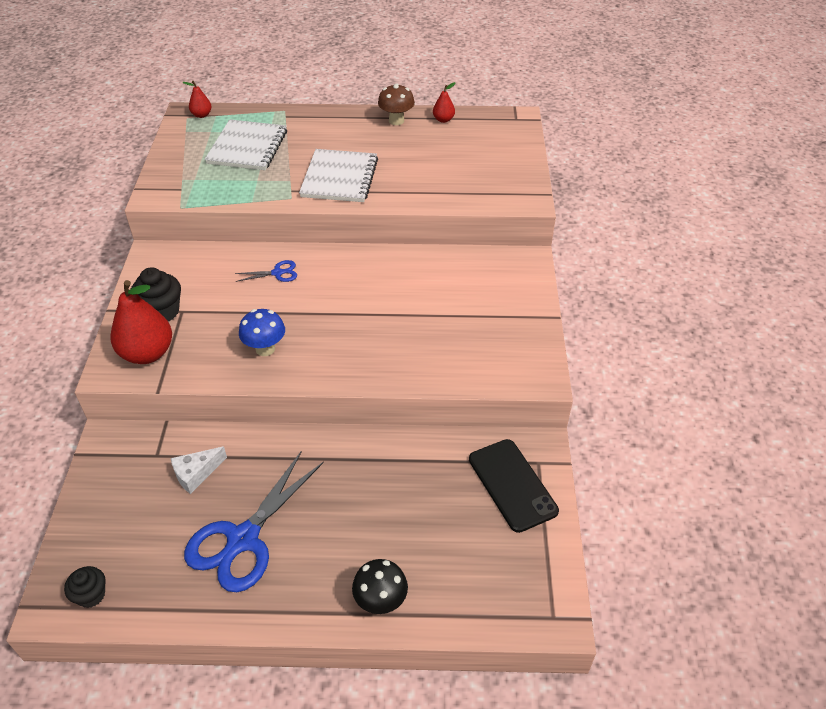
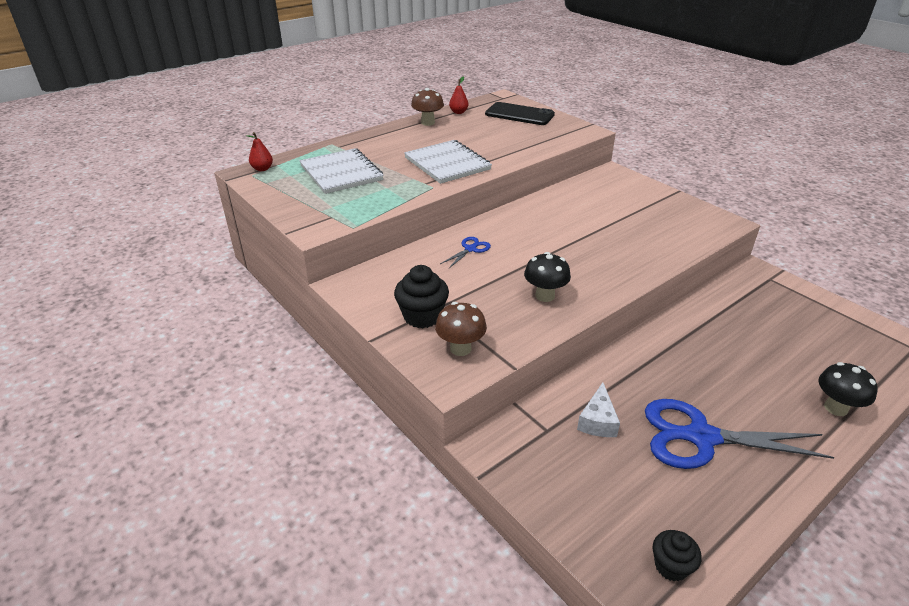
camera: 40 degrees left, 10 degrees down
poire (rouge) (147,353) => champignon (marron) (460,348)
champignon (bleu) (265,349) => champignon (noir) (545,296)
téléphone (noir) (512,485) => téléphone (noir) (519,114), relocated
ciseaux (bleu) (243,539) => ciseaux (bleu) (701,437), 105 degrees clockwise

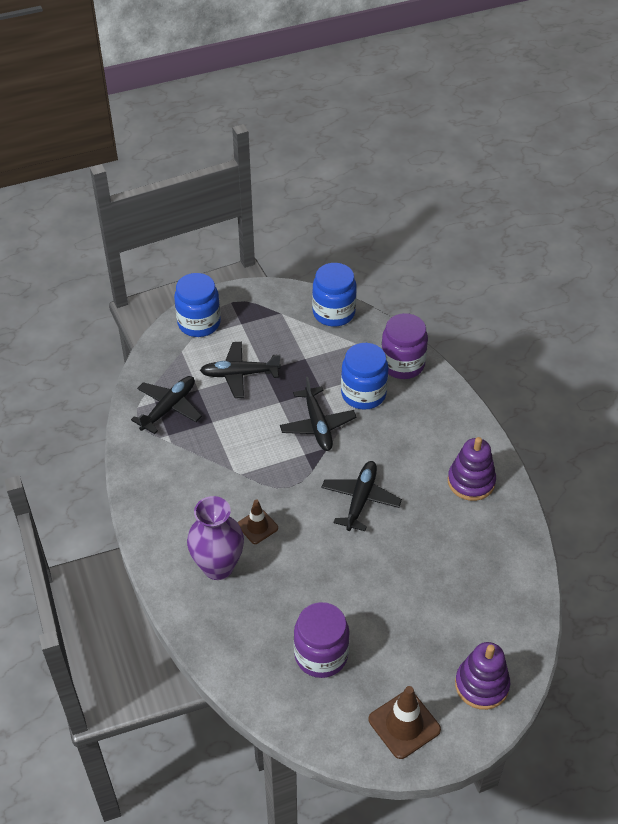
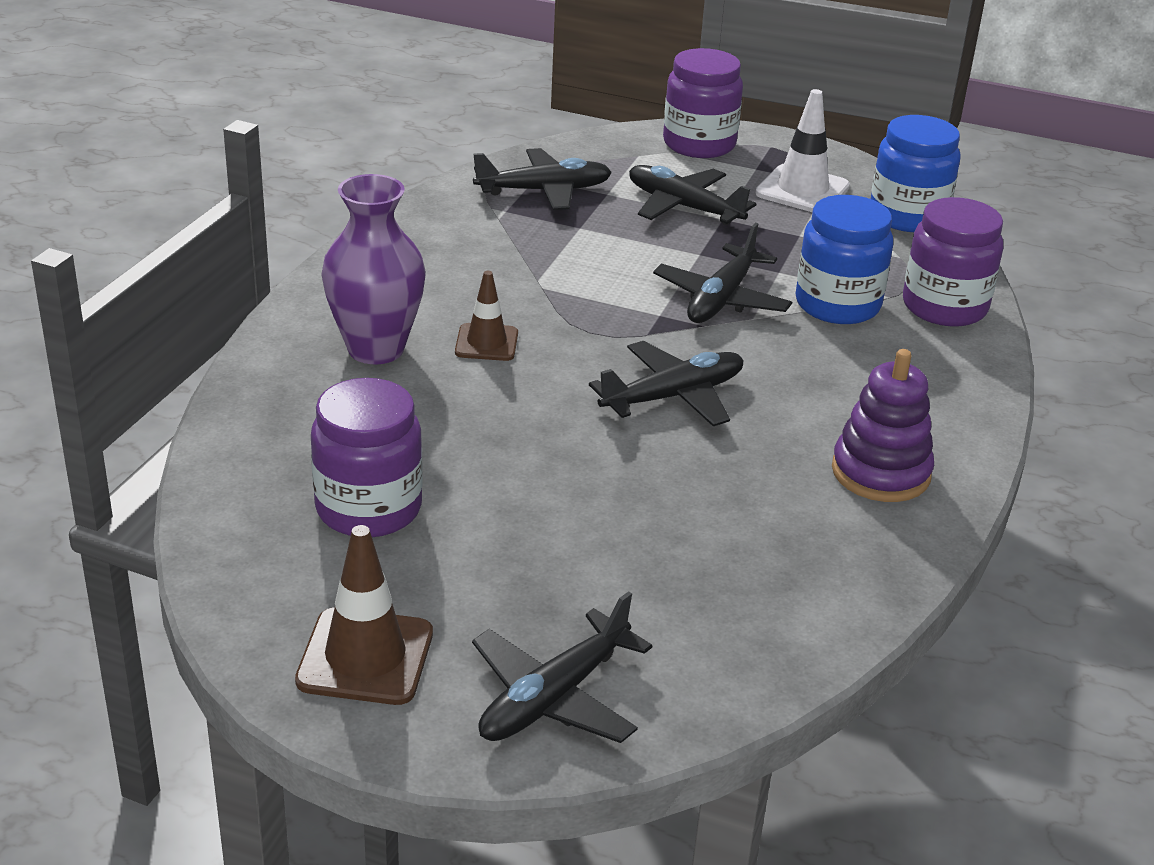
camera: 40 degrees right, 15 degrees down
bocal (bleu) (199,323) => bocal (violet) (699,144)
jouet à empiler (violet) (481,685) => avion (noir) (554,697)
nothing => cône de chantier (blanc) (802,190)

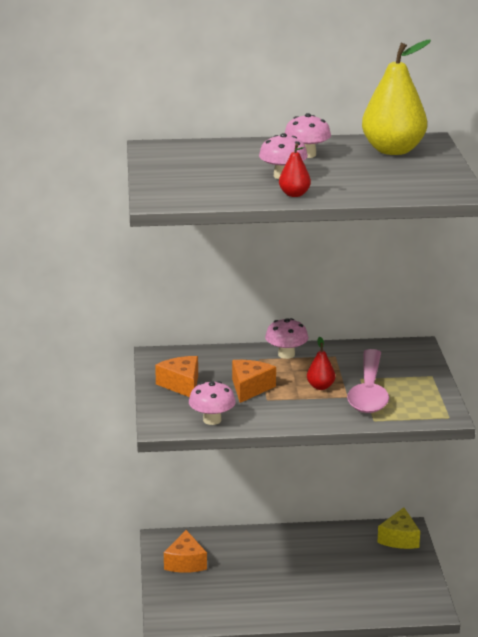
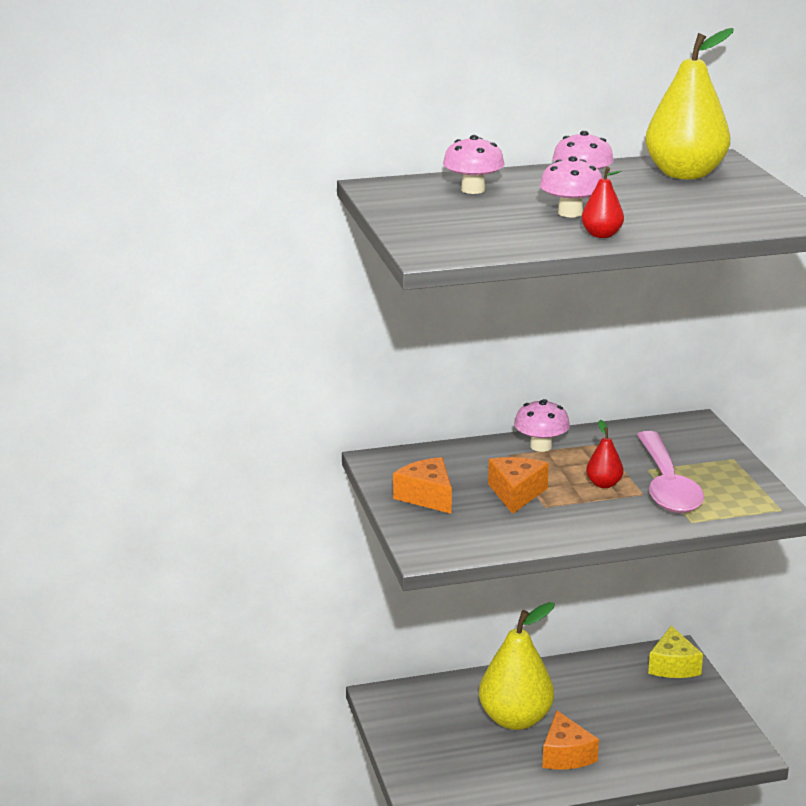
camera: 10 degrees left, 0 degrees up
champignon (rose) (212,420) => champignon (rose) (473,190), relocated
fromage (orange) (185,562) => fromage (orange) (565,755), relocated
nothing => poire (jaune) (515,719)

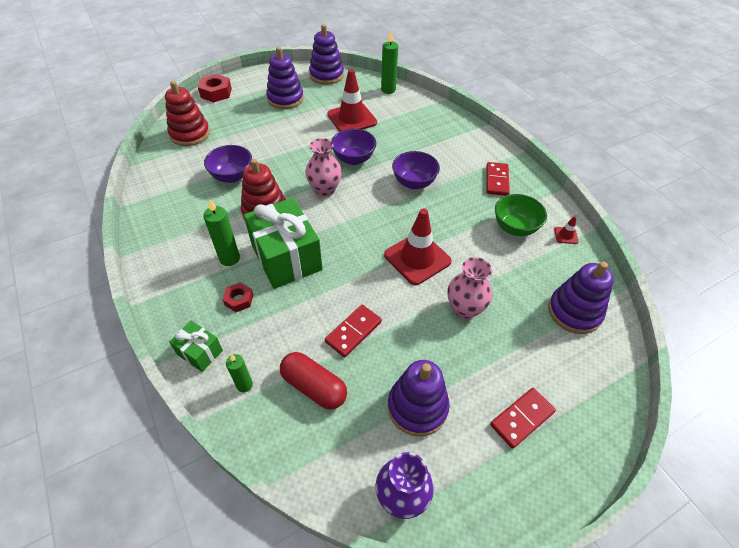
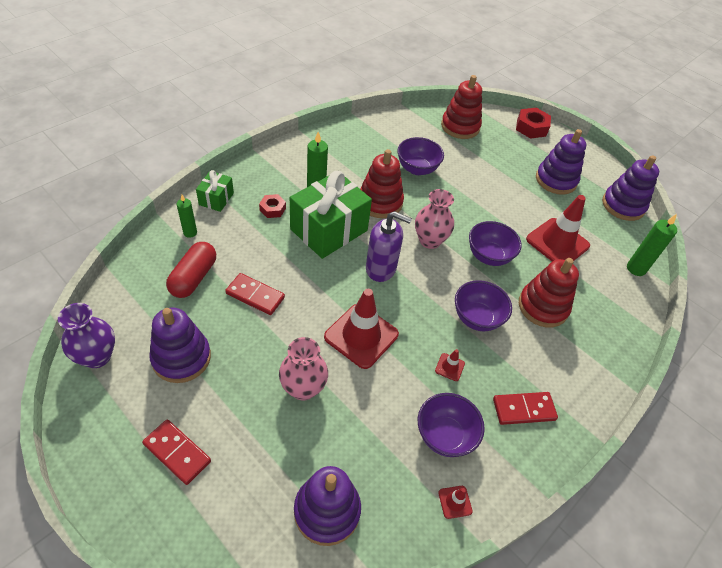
camera: 70 degrees right, 0 degrees up
bol (vert) (515,228) => bol (violet) (444,435)
nothing => distributeur de savon (violet) (381,268)
nothing => jouet à empiler (rouge) (543,307)
nothing => cône de chantier (rouge) (449,367)

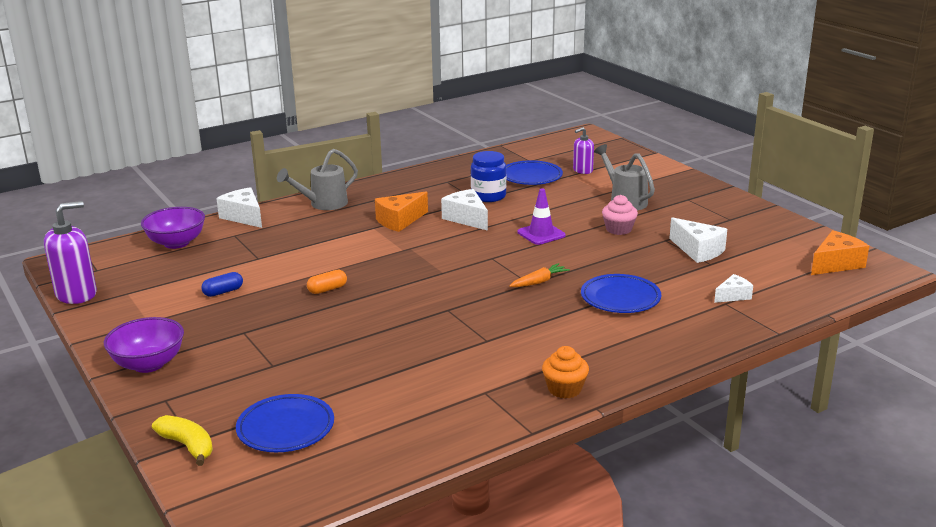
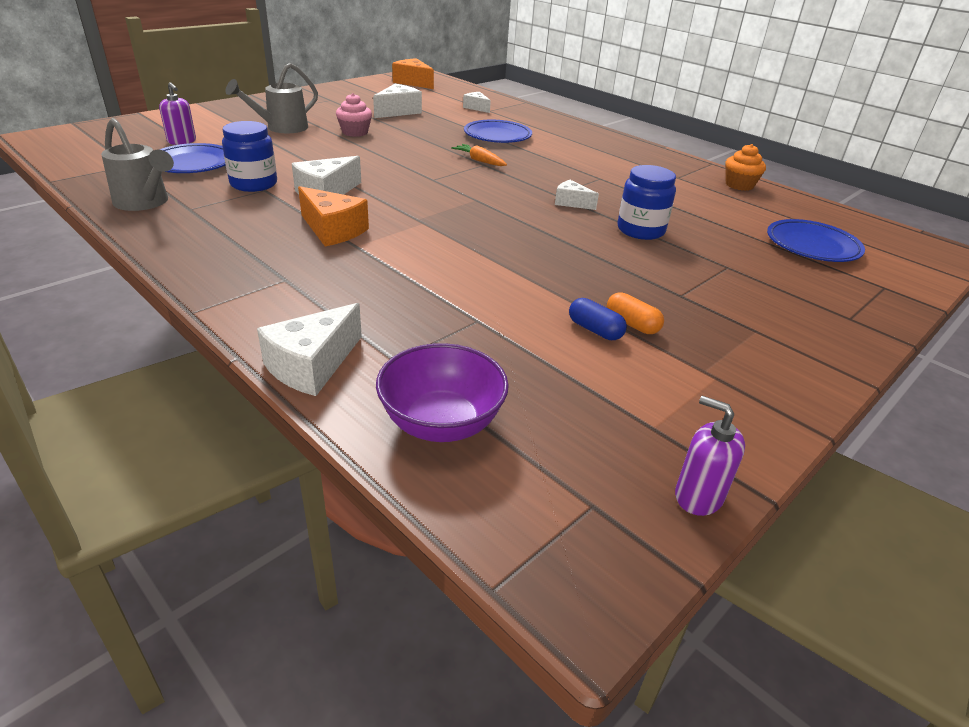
camera: 105 degrees left, 10 degrees up
arrosoir (gris) (323,204) => arrosoir (gris) (145,203), relocated
cône de chantier (violet) (541,234) => nothing
distributeur de savon (violet) (76,294) => distributeur de savon (violet) (698,496), x0.59
gélule (orange) (327,289) => gélule (orange) (632,324), relocated
bol (violet) (149,364) => nothing
muffin (orange) (564,389) => muffin (orange) (739,185), relocated
banane (jaune) (187,446) => nothing
nothing => bocal (bleu) (640,230)
nothing => fromage (blanc) (571,203)

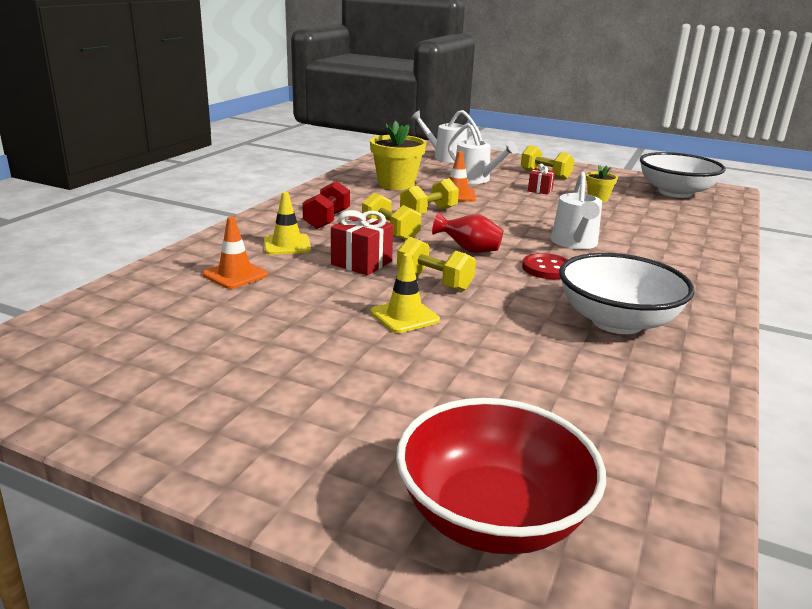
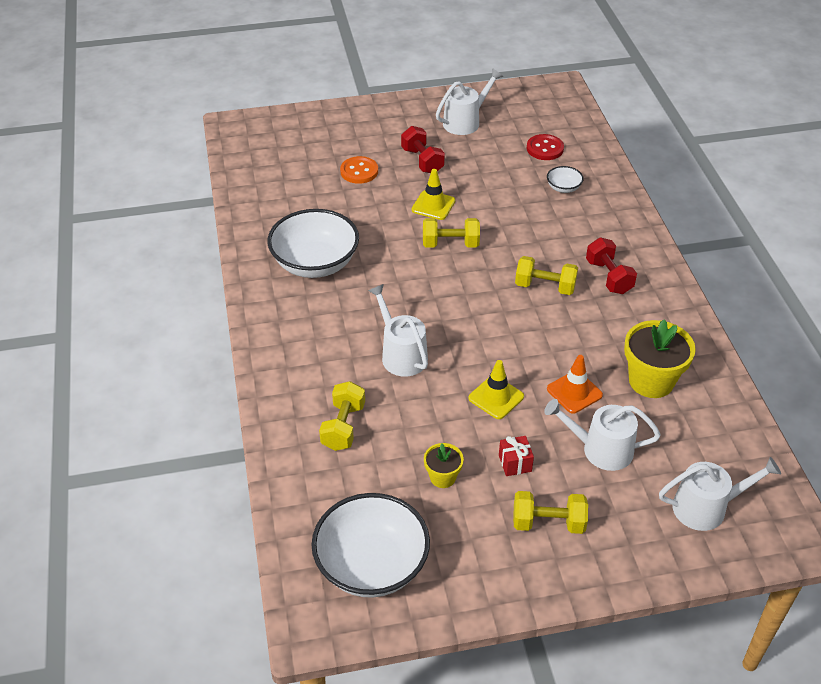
camera: 145 degrees right, 20 degrees up
haltère (jaune) (428,213) => haltère (jaune) (343,427), relocated
cône de chantier (jaune) (287,245) => cône de chantier (jaune) (496,397), relocated
cadeau (rouge) (361,263) => nothing
vase (rouge) (469,250) => nothing
cône de chantier (orange) (235,275) => bol (blanc) (563,188)
bouton (rouge) (547,268) => bouton (rouge) (545,149), relocated
bol (rouge) (492,516) => nothing
nothing => arrosoir (blanc) (465,122)
nothing => haltère (rouge) (422,161)
nothing => bouton (orange) (359,171)

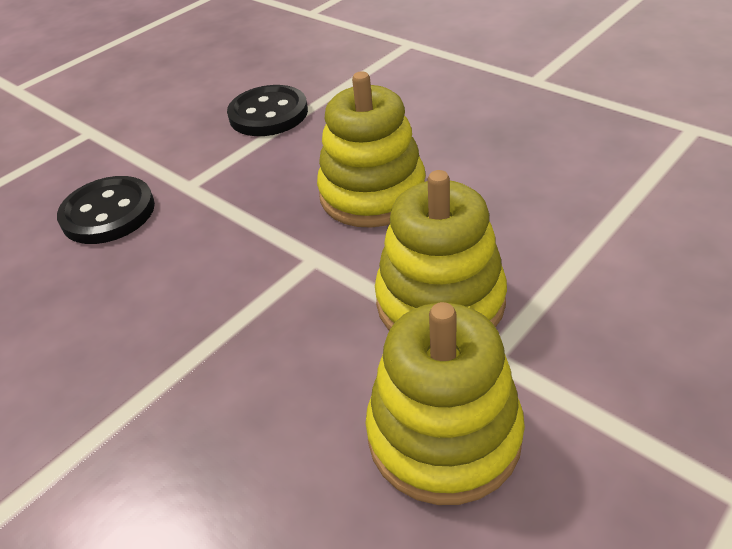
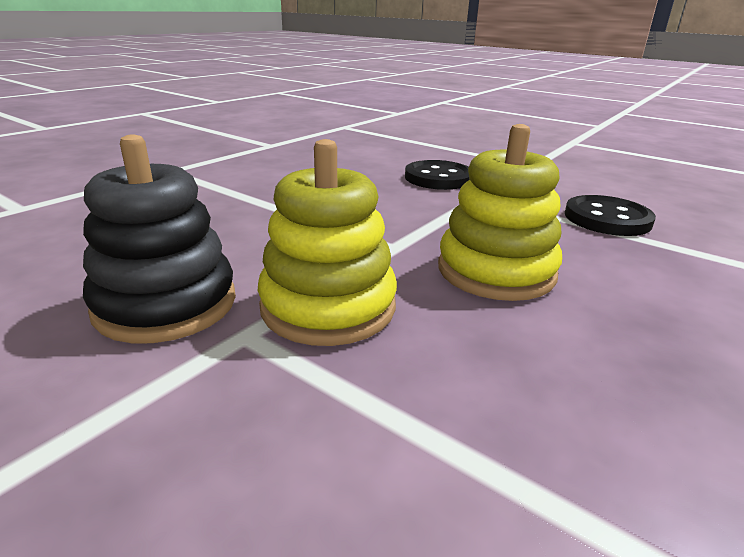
camera: 80 degrees right, 15 degrees down
jouet à empiler (jaune) (444,435) => jouet à empiler (noir) (166,304)

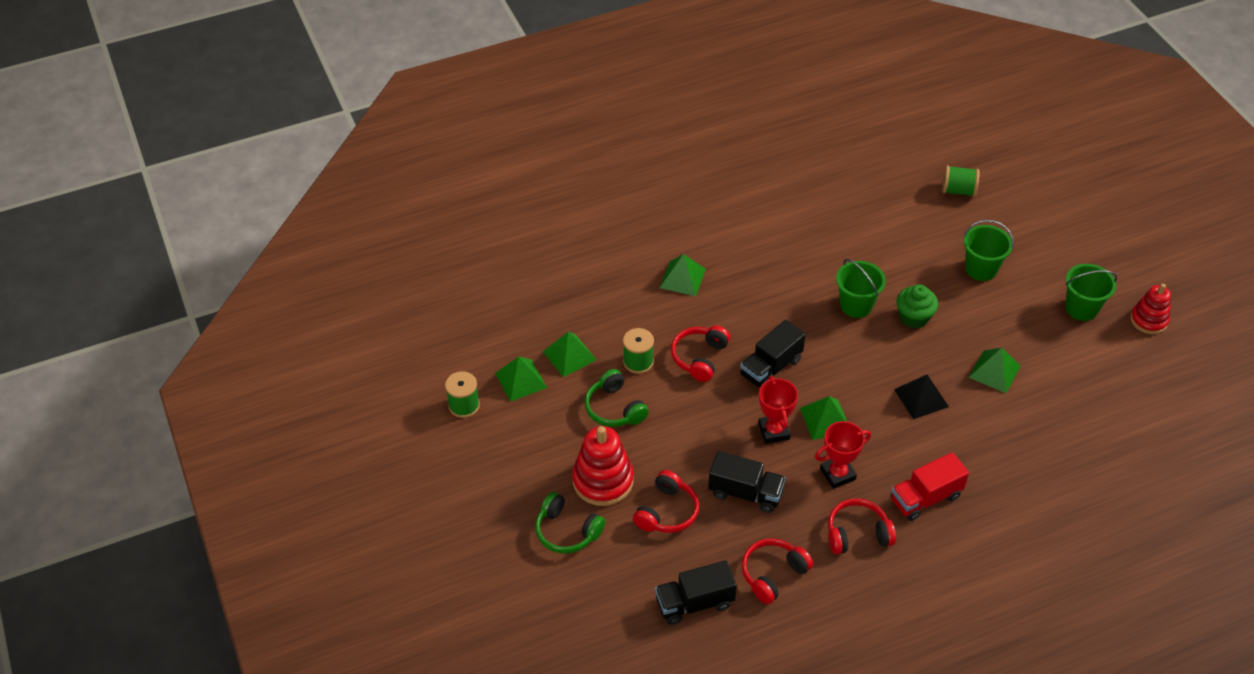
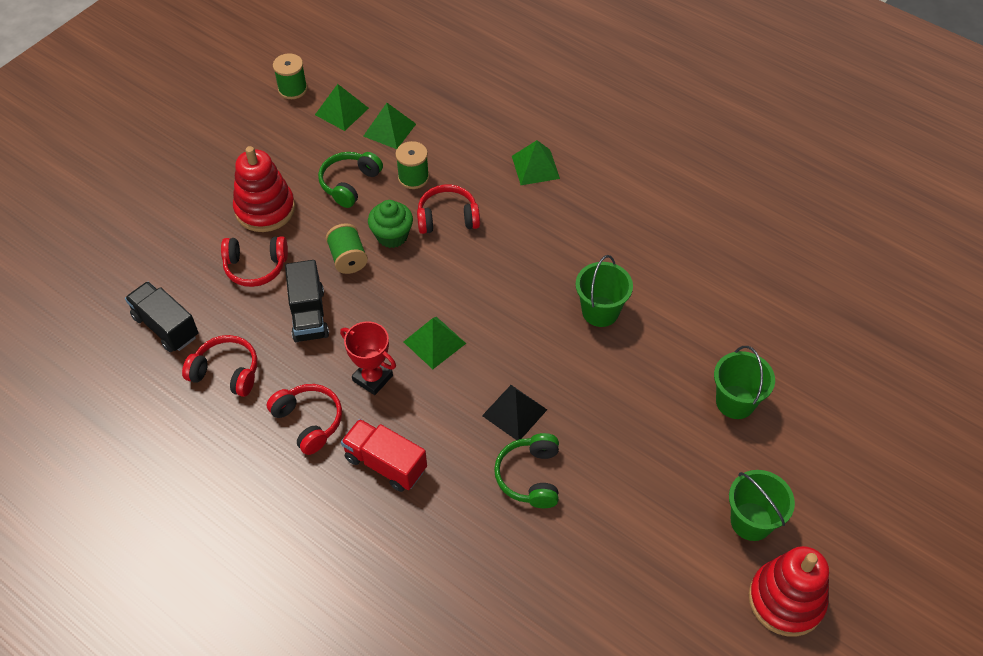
camera: 60 degrees right, 5 degrees up
bobine (vert) (958,190) => bobine (vert) (348,258), relocated
muffin (vert) (914,317) => muffin (vert) (392,236), relocated
jouet à empiler (rouge) (1148,320) => jouet à empiler (rouge) (786,600), x1.53
camion (noir) (771,367) => nothing
pyramide (vert) (994,371) => nothing
trophée (rouge) (774,431) => nothing
casque audio (vert) (567,531) => casque audio (vert) (530,476), relocated

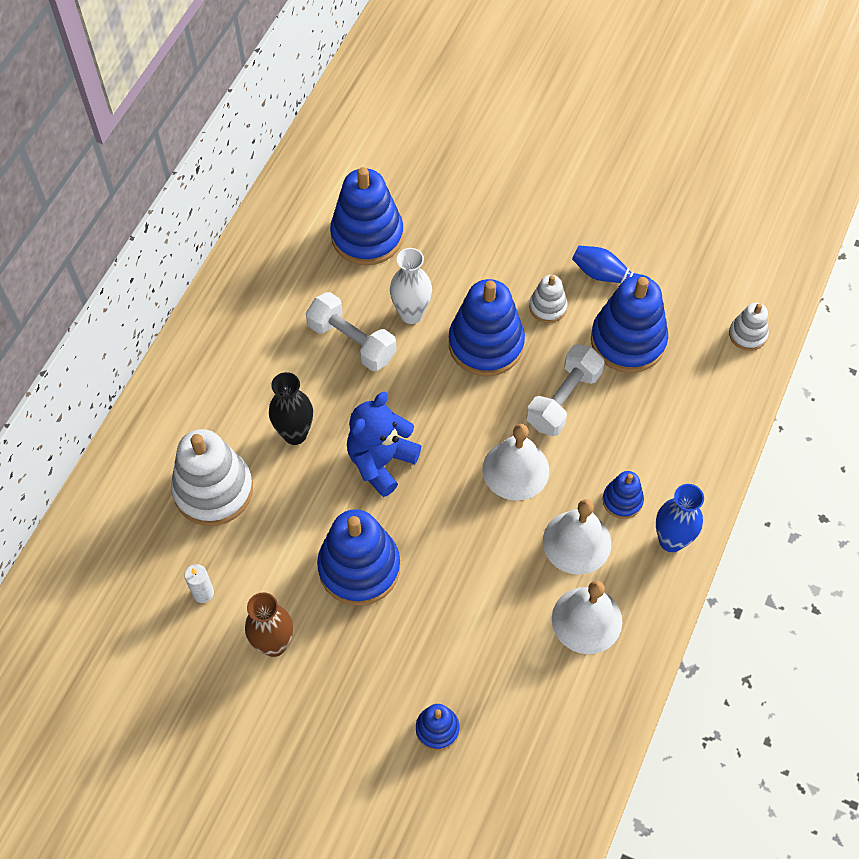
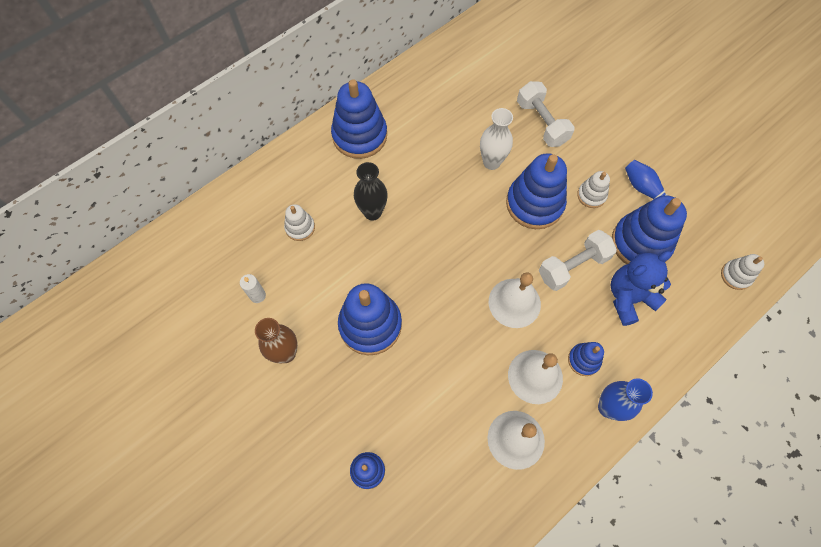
camera: 25 degrees right, 5 degrees up
jouet à empiler (bleu) (367,235) => jouet à empiler (bleu) (359,135), relocated
haltère (blanc) (352,342) => haltère (blanc) (541,123), relocated
ours en peluche (bleu) (381,461) => ours en peluche (bleu) (629,298), relocated
jouet à empiler (blanc) (213,490) => jouet à empiler (blanc) (300,227), x0.51

